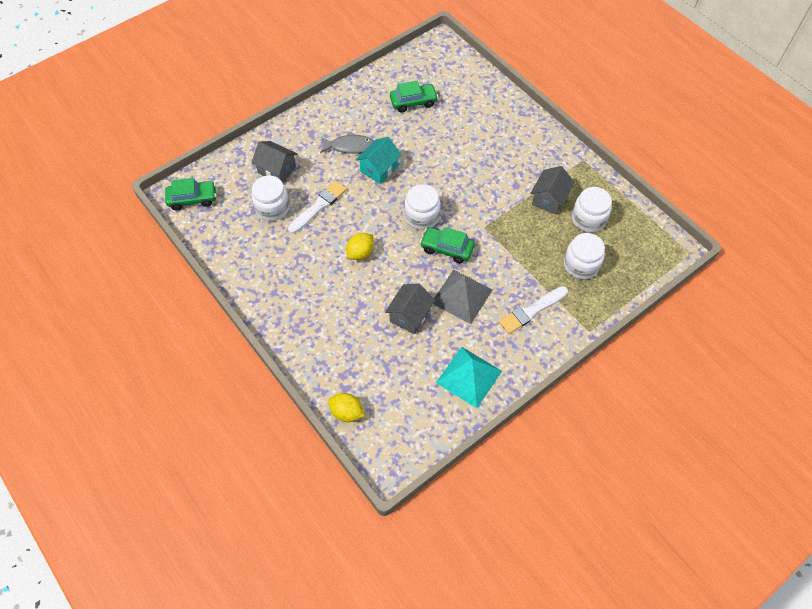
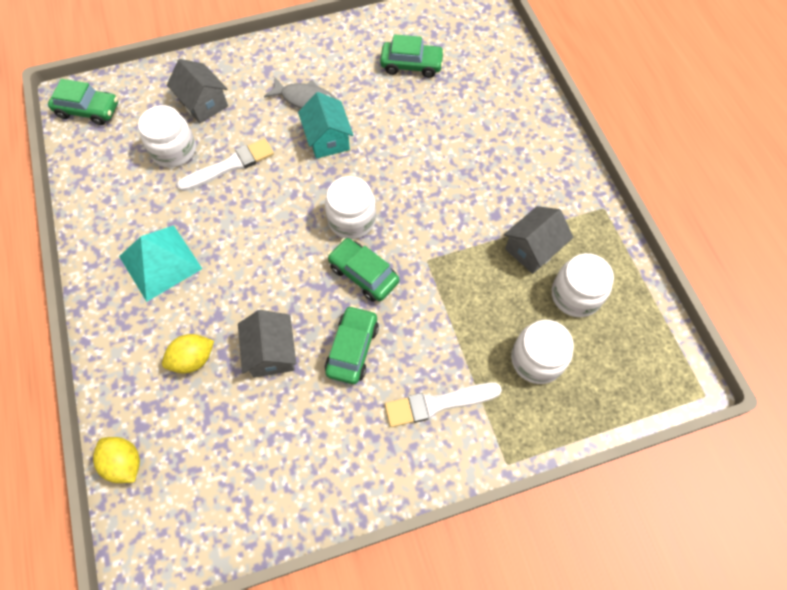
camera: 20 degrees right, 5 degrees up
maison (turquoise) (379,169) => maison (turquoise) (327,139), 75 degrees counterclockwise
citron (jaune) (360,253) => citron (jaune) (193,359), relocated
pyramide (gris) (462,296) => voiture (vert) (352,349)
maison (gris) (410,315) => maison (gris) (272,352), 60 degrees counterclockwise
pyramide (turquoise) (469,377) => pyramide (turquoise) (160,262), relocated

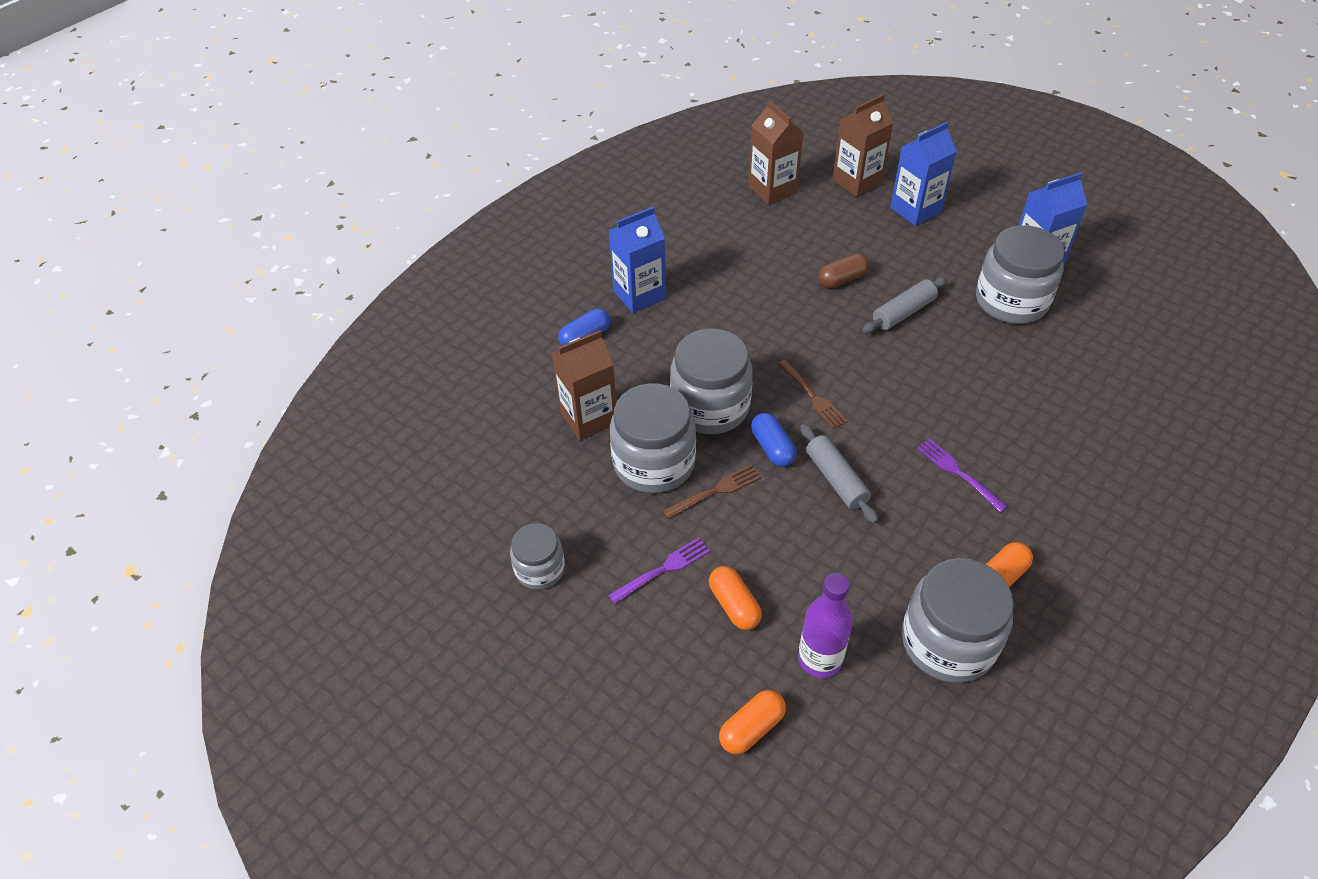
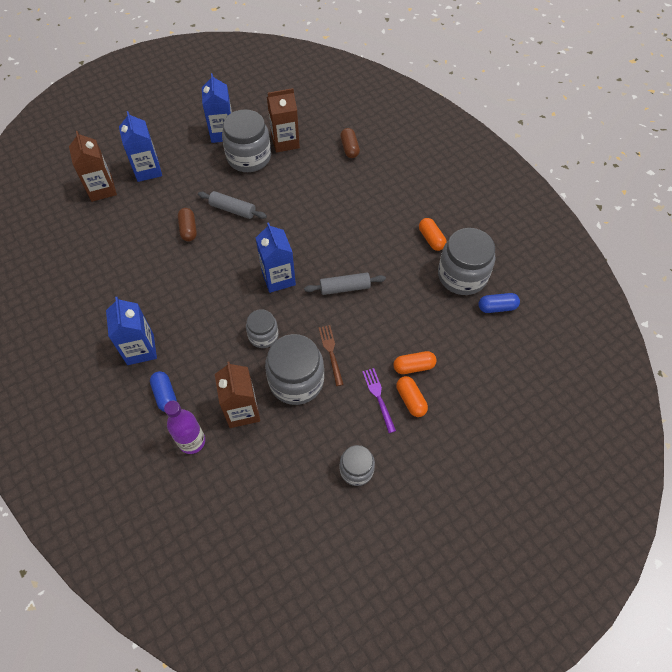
camera: 75 degrees left, 10 degrees up
brique de lait (marron) (772,189) => brique de lait (marron) (285,142), relocated
rouleau à pâtisserie (gris) (903,313) => rouleau à pâtisserie (gris) (233,209), 45 degrees counterclockwise
bocal (gris) (710,407) => bocal (gris) (263,335), x0.57
fourchette (marron) (812,396) => brique de lait (bleu) (278,278)
gélule (bleu) (772,448) => gélule (bleu) (497,307), relocated
fourchette (violet) (958,473) => nothing
bouteille (violet) (820,659) => bouteille (violet) (192,441), relocated
gélule (orange) (751,728) => gélule (orange) (410,400), relocated
nothing => gélule (marron) (349,148)

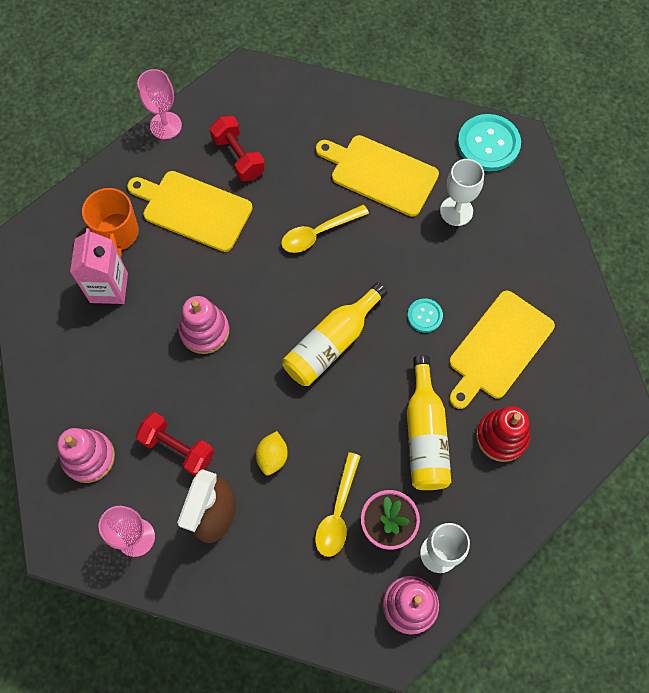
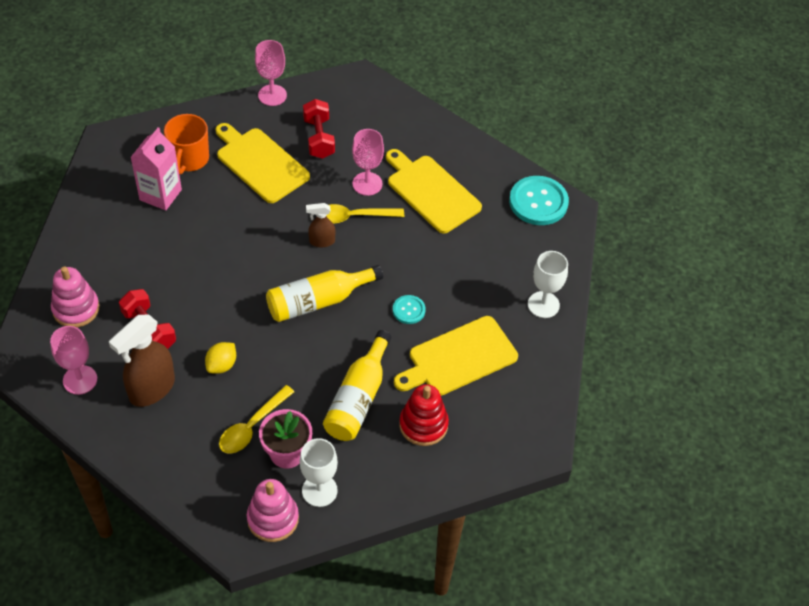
camera: 20 degrees right, 15 degrees down
verre à pied (blanc) (456,211) => verre à pied (blanc) (543,305), relocated
jouet à empiler (rose) (204,331) => nothing
nothing => verre à pied (rose) (367,184)
nothing => vaporisateur (marron) (321,241)

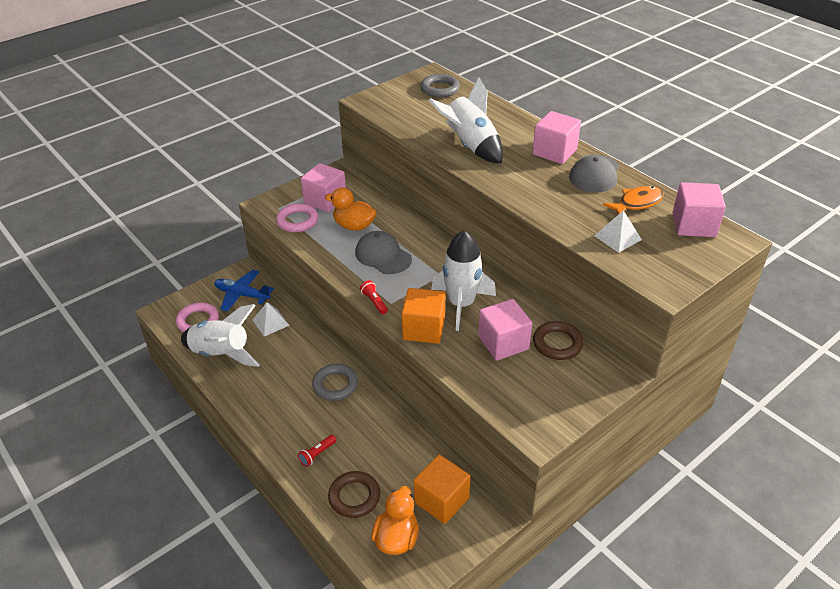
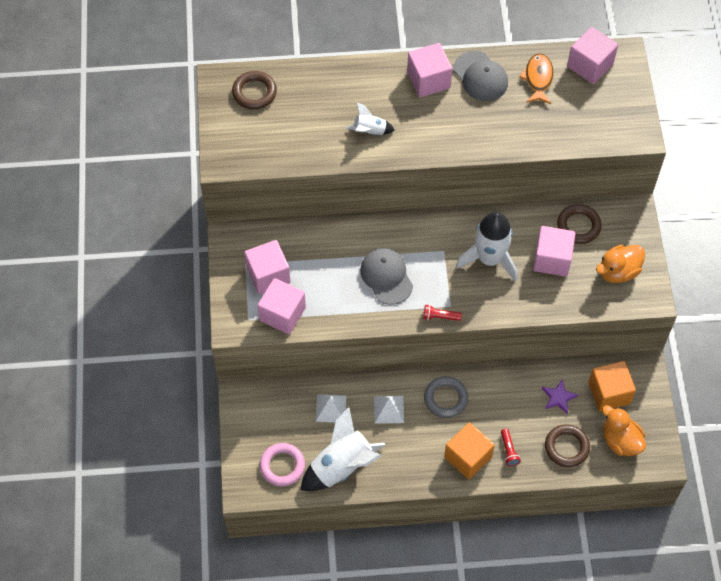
camera: 55 degrees left, 20 degrees up
anneau (gris) (440,89) => anneau (marron) (254,92)
fusée (blanc) (470,146) => fusée (blanc) (370,131), x0.51
canard (orange) (354,226) => canard (orange) (618,271), relocated
anneau (rose) (297,221) => cube (rose) (282,314)
pyramide (blanc) (617,237) => pyramide (blanc) (389,409), relocated
casquette (gris) (383,256) => casquette (gris) (386,277), 75 degrees clockwise
avion (bleu) (242,295) => nothing
cube (orange) (424,329) => cube (orange) (468,457), relocated
nothing => étoile (violet) (558,397)

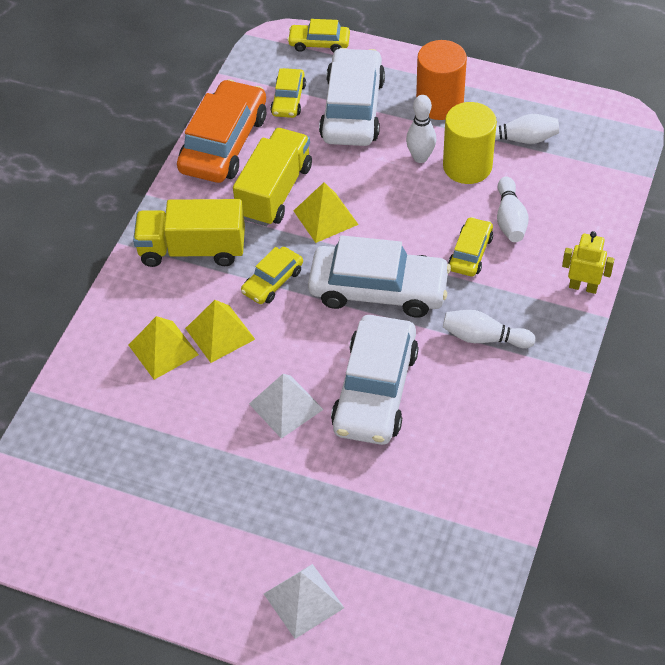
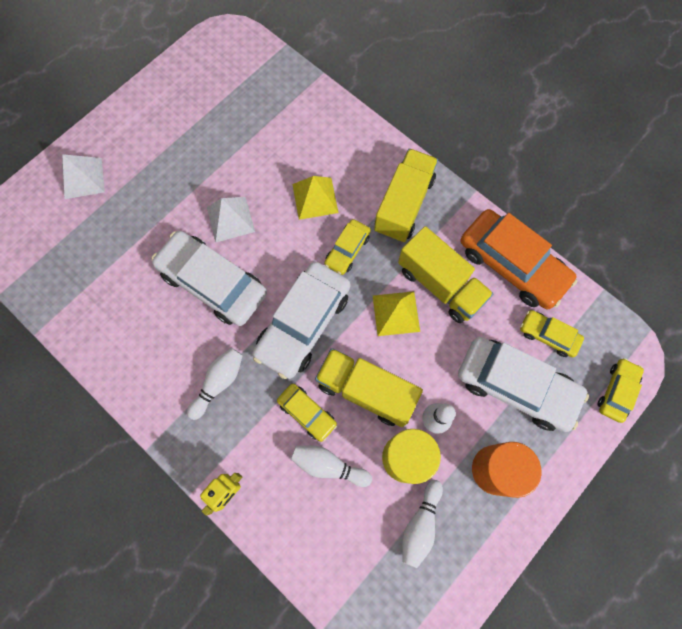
camera: 110 degrees right, 20 degrees up
voiture (jaune) (272,281) => voiture (jaune) (347,250), 120 degrees counterclockwise
pyramide (jaune) (163,349) => nothing
nothing => camion (jaune) (366,390)

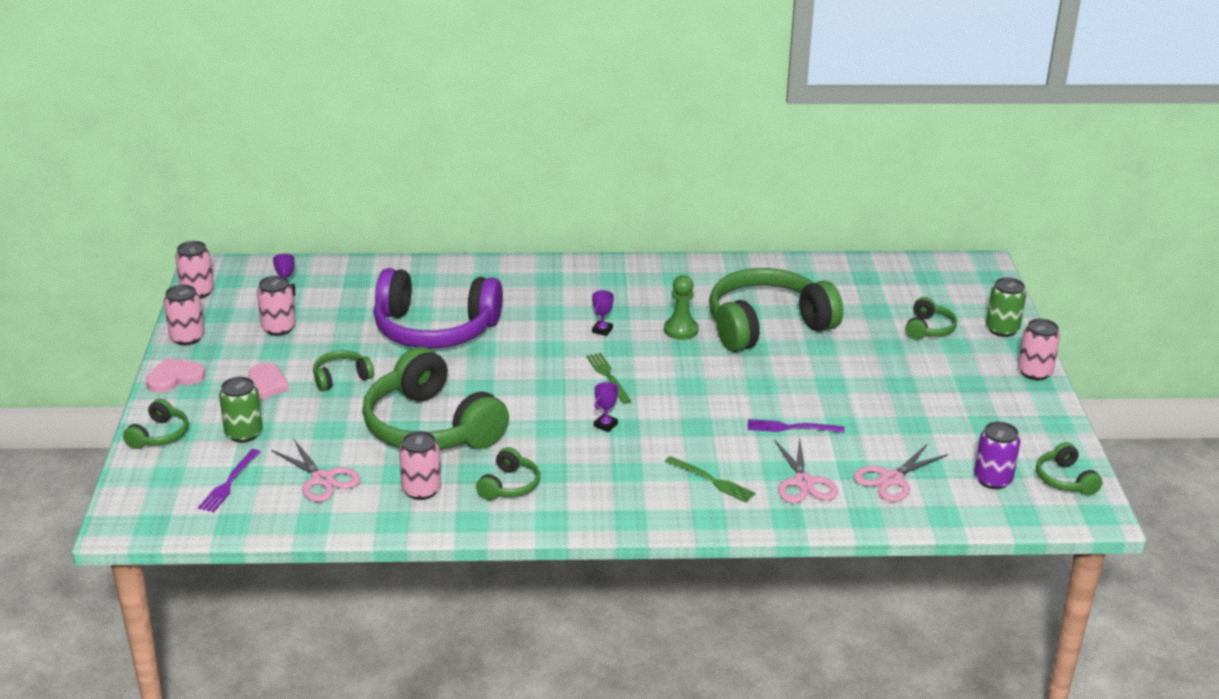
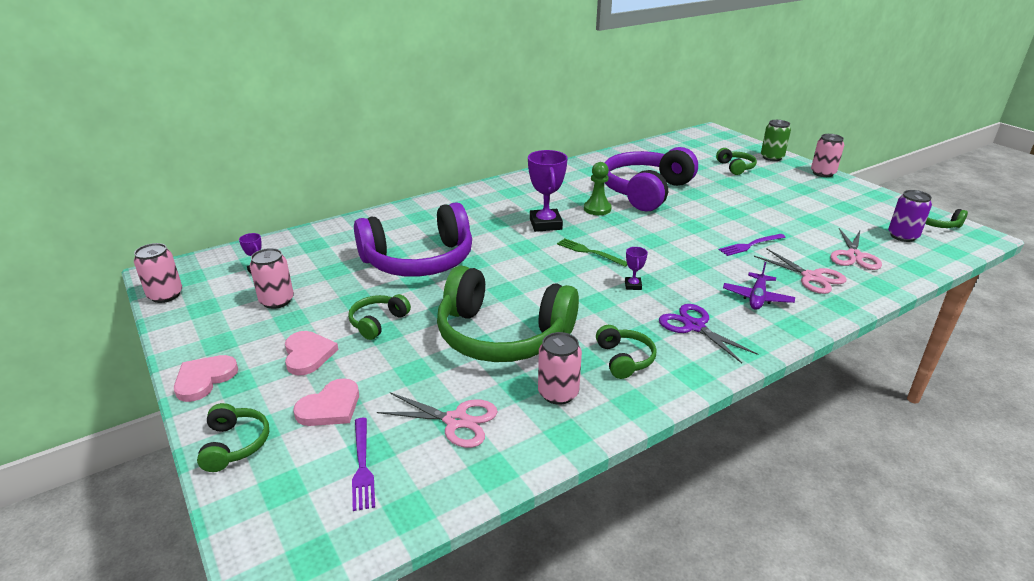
camera: 30 degrees left, 0 degrees up
casque audio (vert) (767,326) => casque audio (violet) (646,191)
canette (rose) (187,338) => nothing
trophée (violet) (602,330) => trophée (violet) (545,224), x2.12
canette (vert) (244,433) => cœur (rose) (330,407)
fourchette (vert) (712,481) => avion (violet) (757,298)
nothing => ciseaux (violet) (694,326)

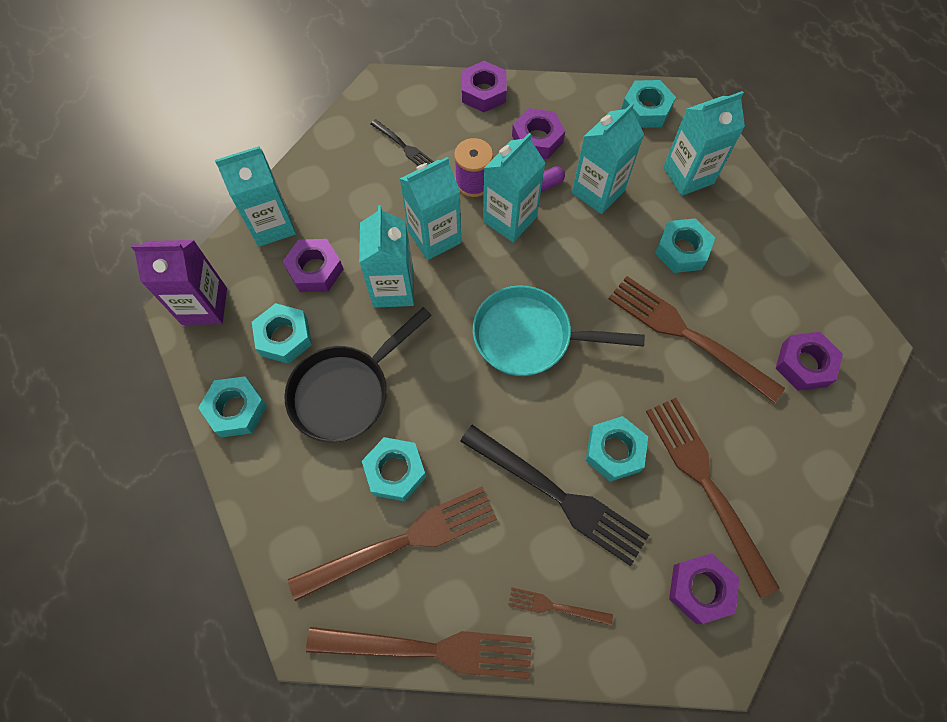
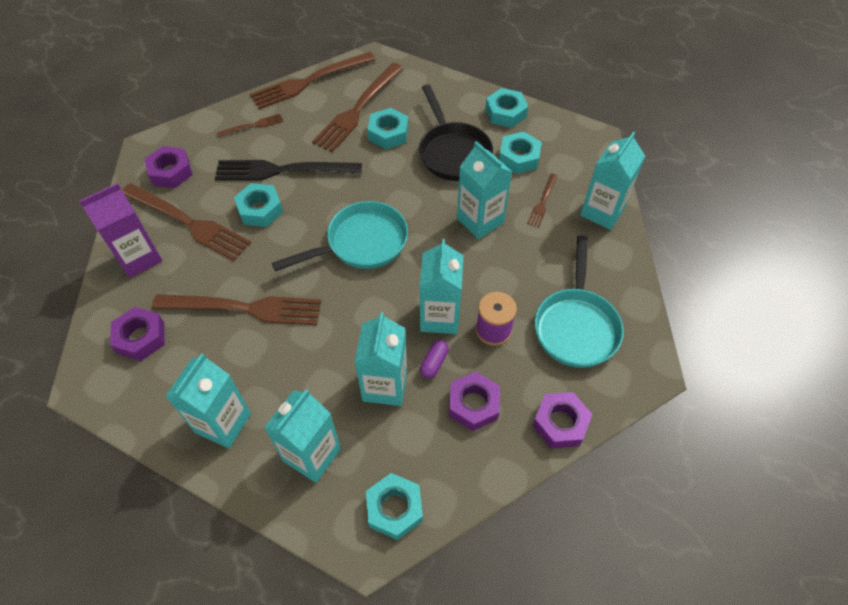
camera: 145 degrees right, 10 degrees down
fourchette (noir) (403,146) => poêle (turquoise) (576,326)
brique de lait (turquoise) (434,237) => brique de lait (turquoise) (223,423), relocated
écrou (turquoise) (682,250) => nothing
écrou (violet) (315,270) => fourchette (marron) (542,202)
brique de lait (violet) (204,306) => brique de lait (violet) (139,258), relocated
poêle (noir) (346,391) => poêle (noir) (453,152), 150 degrees clockwise

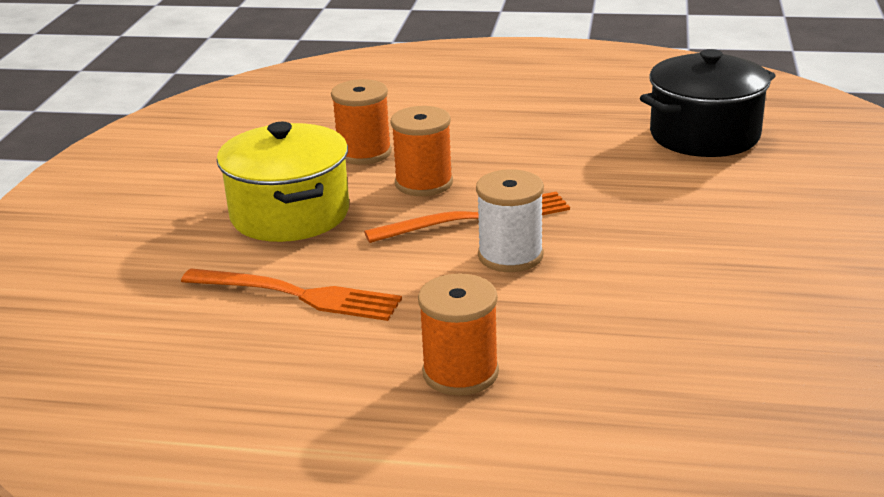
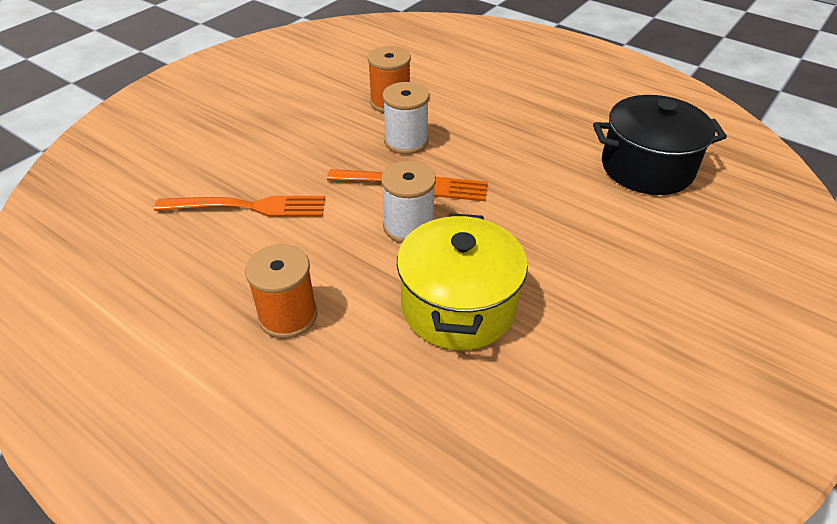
camera: 25 degrees right, 15 degrees up
bobine (orange) (424,183) => bobine (blanc) (406,142)
marmite (jaune) (290,214) => marmite (jaune) (458,306), relocated
fourchette (orange) (300,295) => fourchette (orange) (250,207), 45 degrees counterclockwise

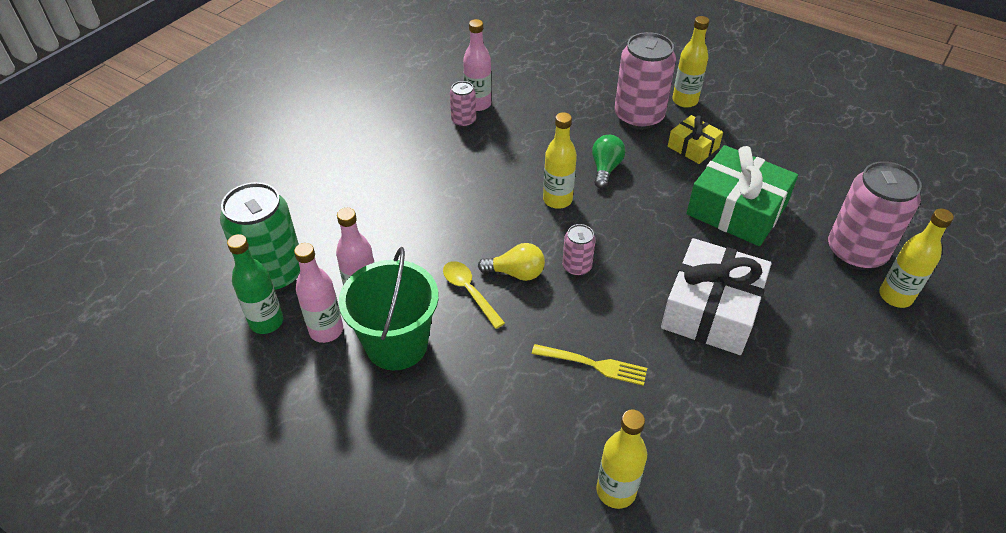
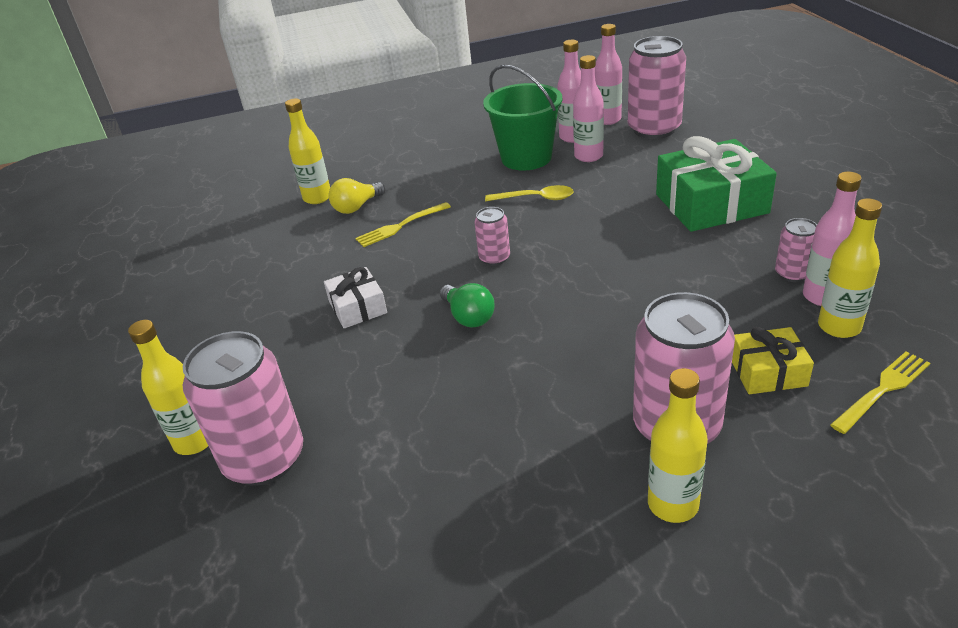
camera: 135 degrees right, 10 degrees down
bouteille (jaune) (557,200) => bouteille (jaune) (839,327), relocated
cadeau (jaune) (693,147) => cadeau (jaune) (767,372), relocated
ampoule (vert) (605,168) => ampoule (vert) (468,317), relocated
cadeau (vert) (736,209) => cadeau (vert) (711,204), relocated
canette (vert) (274,273) => canette (rose) (654,129)
bouteille (vert) (266,322) => bouteille (rose) (607,120)
cadeau (blanc) (711,310) => cadeau (blanc) (357,307), x0.53
ampoule (jaune) (516,273) => ampoule (jaune) (356,207), relocated
nothing => fourchette (jaune) (882,390)

